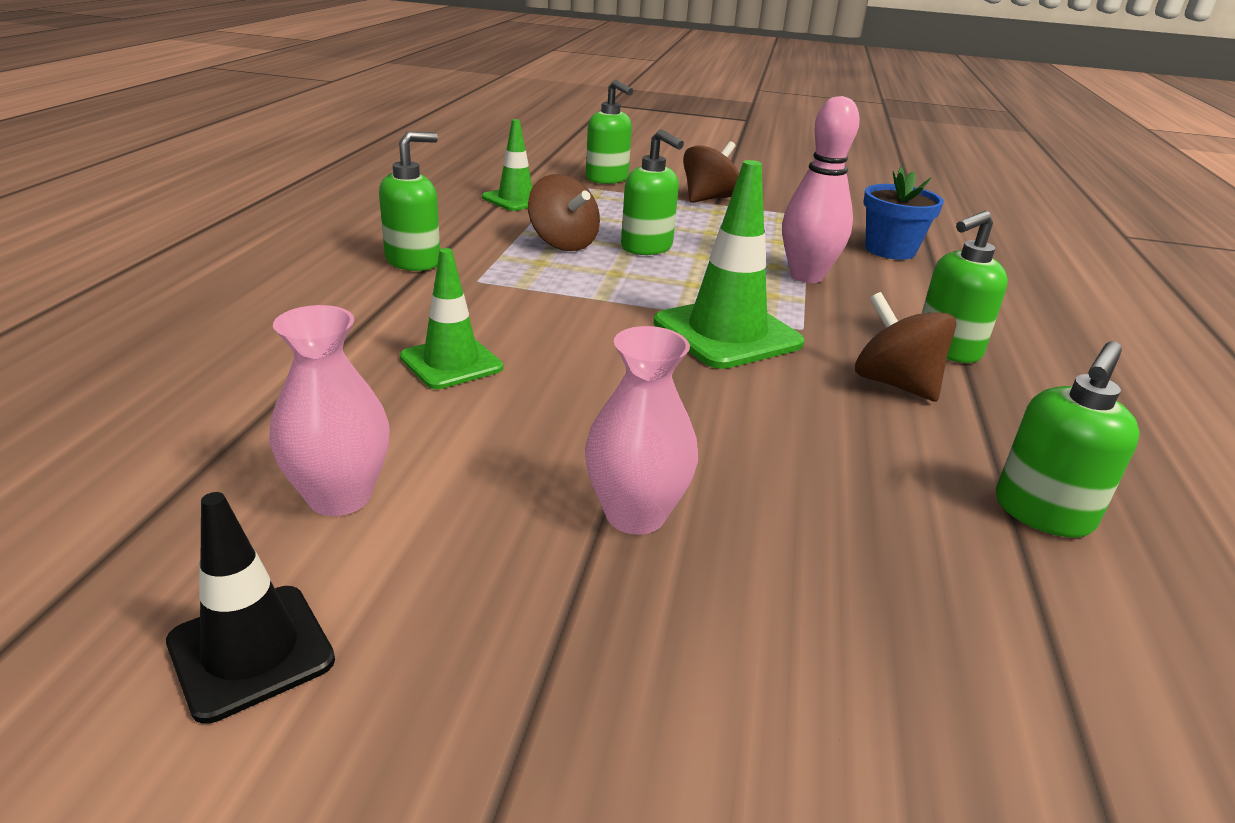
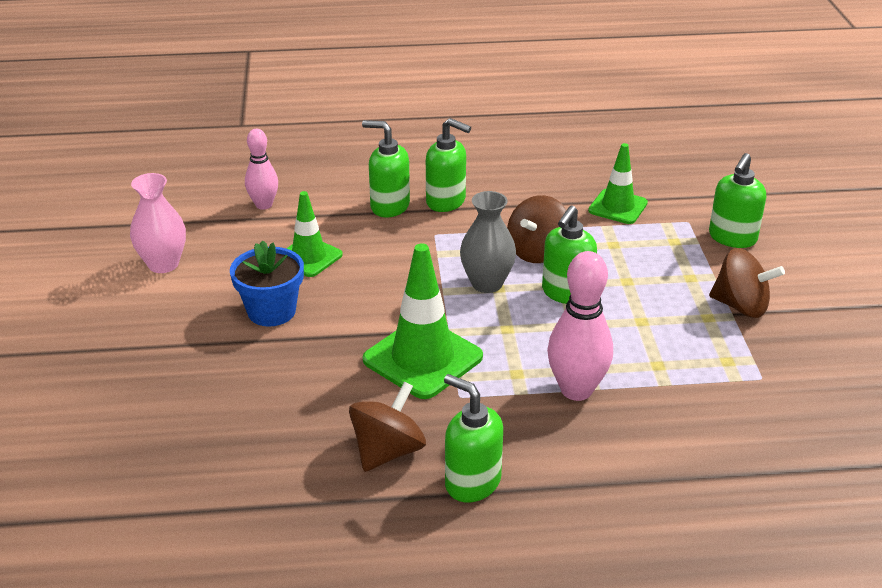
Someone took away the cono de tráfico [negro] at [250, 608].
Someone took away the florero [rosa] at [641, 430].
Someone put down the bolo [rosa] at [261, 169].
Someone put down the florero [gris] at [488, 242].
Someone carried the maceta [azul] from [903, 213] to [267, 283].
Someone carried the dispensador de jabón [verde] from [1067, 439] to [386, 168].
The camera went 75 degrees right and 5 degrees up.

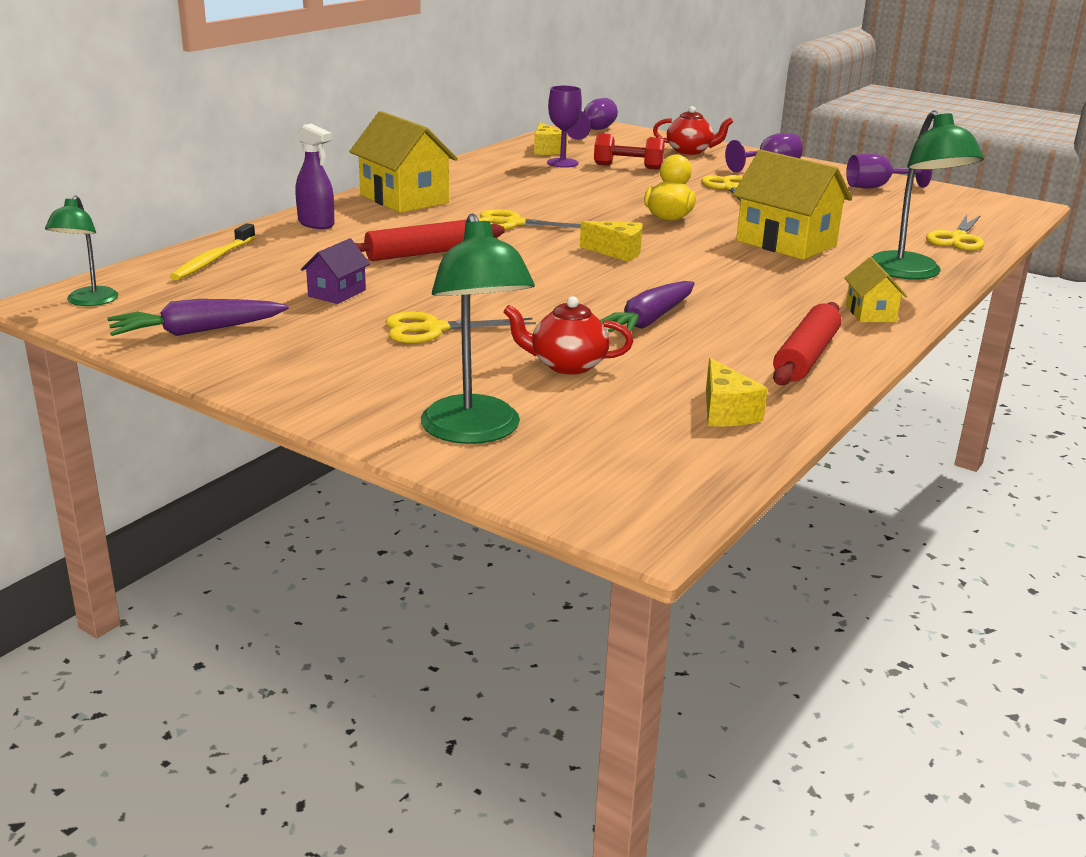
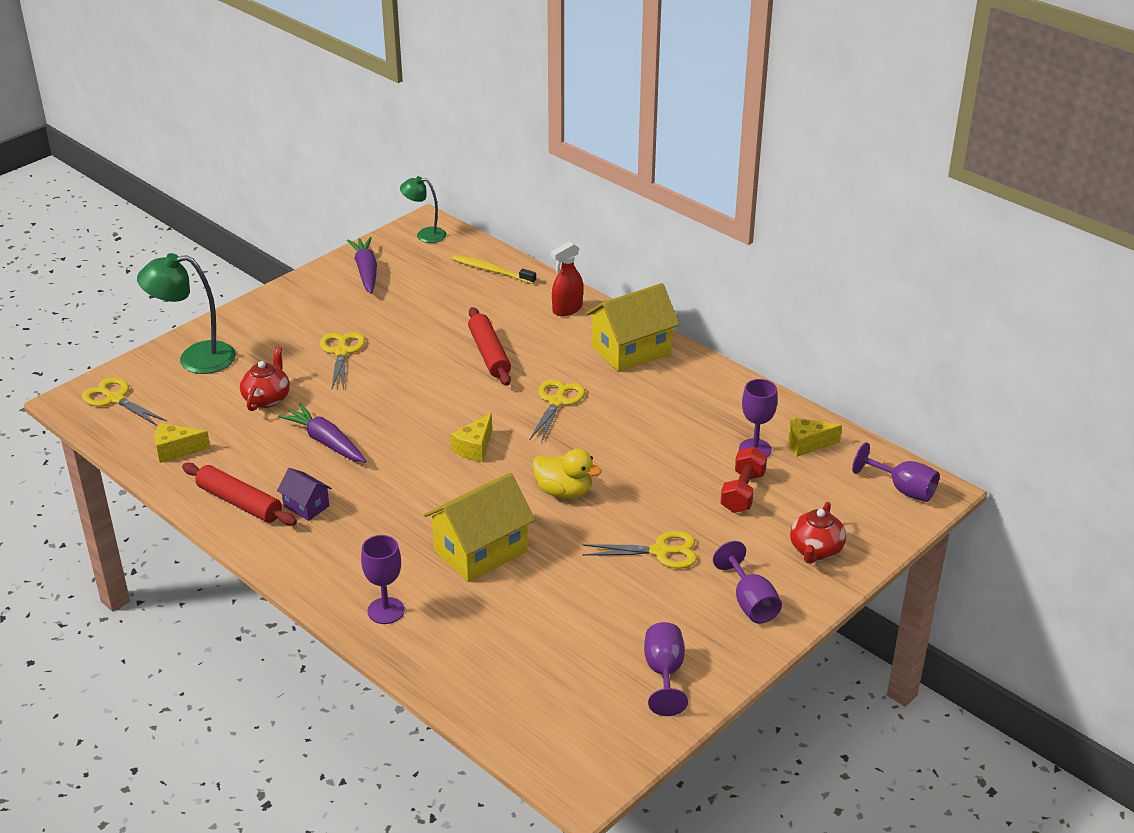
Someone took away the casa [amarillo] at [875, 289].
Someone carried the casa [morado] from [335, 271] to [304, 494].
Someone carried the tijeras [amarillo] from [955, 233] to [124, 401].
Someone swapped the lámpara [verde] at [928, 194] for the copa [morado] at [383, 579].
Someone repainted the pulverizador [morado] at [314, 176], which became the pulverizador [rojo] at [566, 278].
The camera went 100 degrees right and 10 degrees up.

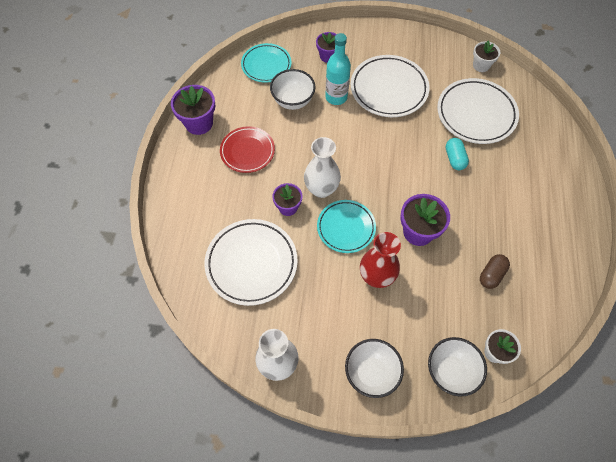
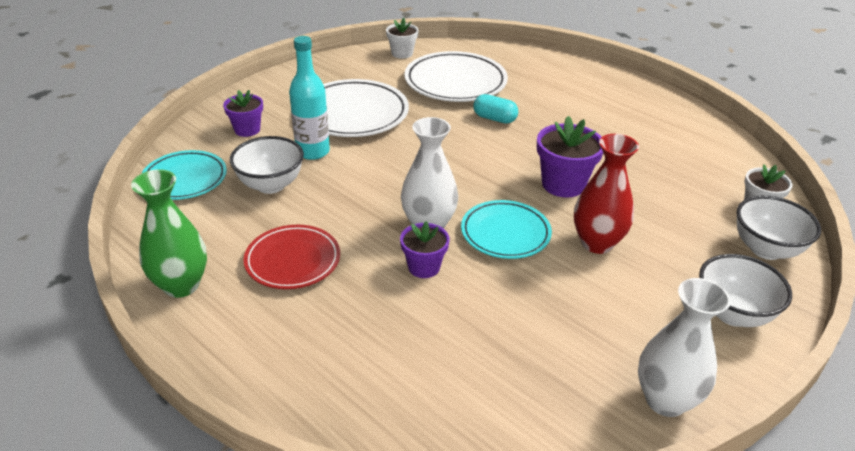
Someone took away the plato [blanco] at [251, 262].
Someone took away the cápsula [marrón] at [495, 271].
Someone swapped the maceta [morado] at [193, 110] for the florero [verde] at [169, 233].
The camera went 55 degrees left and 25 degrees down.

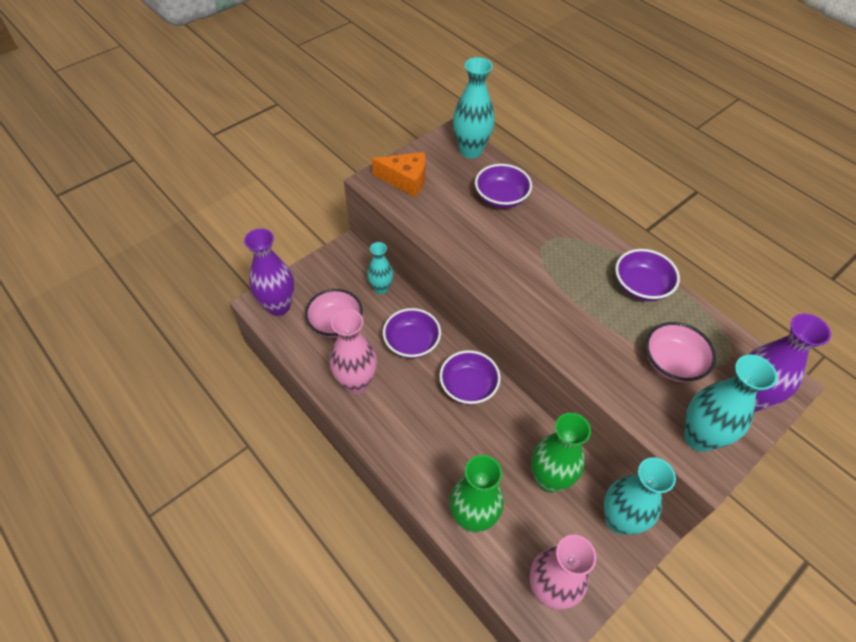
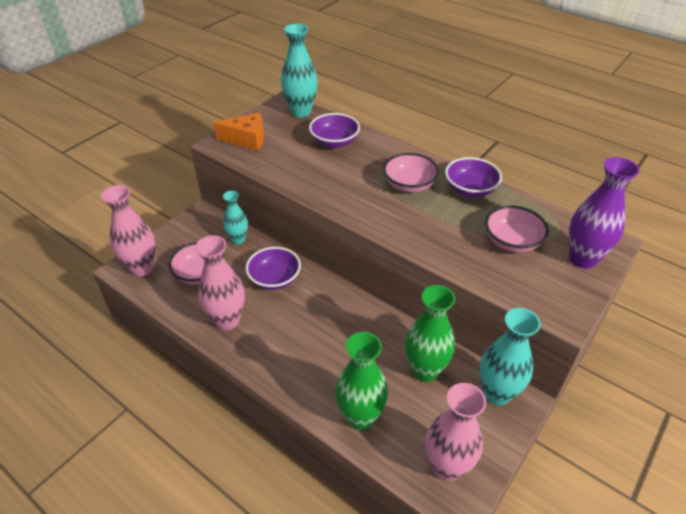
Someone took away the cuenco [morado] at [470, 377].
Someone took away the florero [turquesa] at [730, 403].
Someone put down the cuenco [rosa] at [411, 172].
Someone repainted the florero [morado] at [269, 272], which became the florero [rosa] at [128, 231].
The camera went 10 degrees left and 10 degrees down.

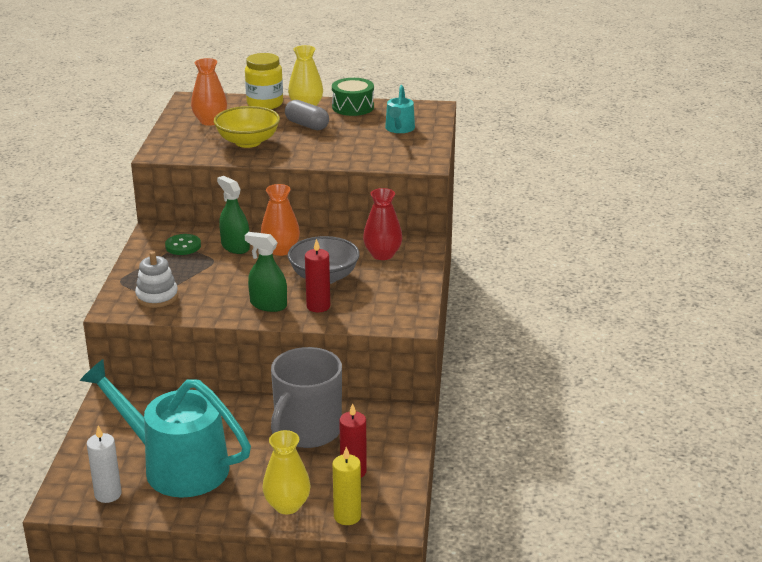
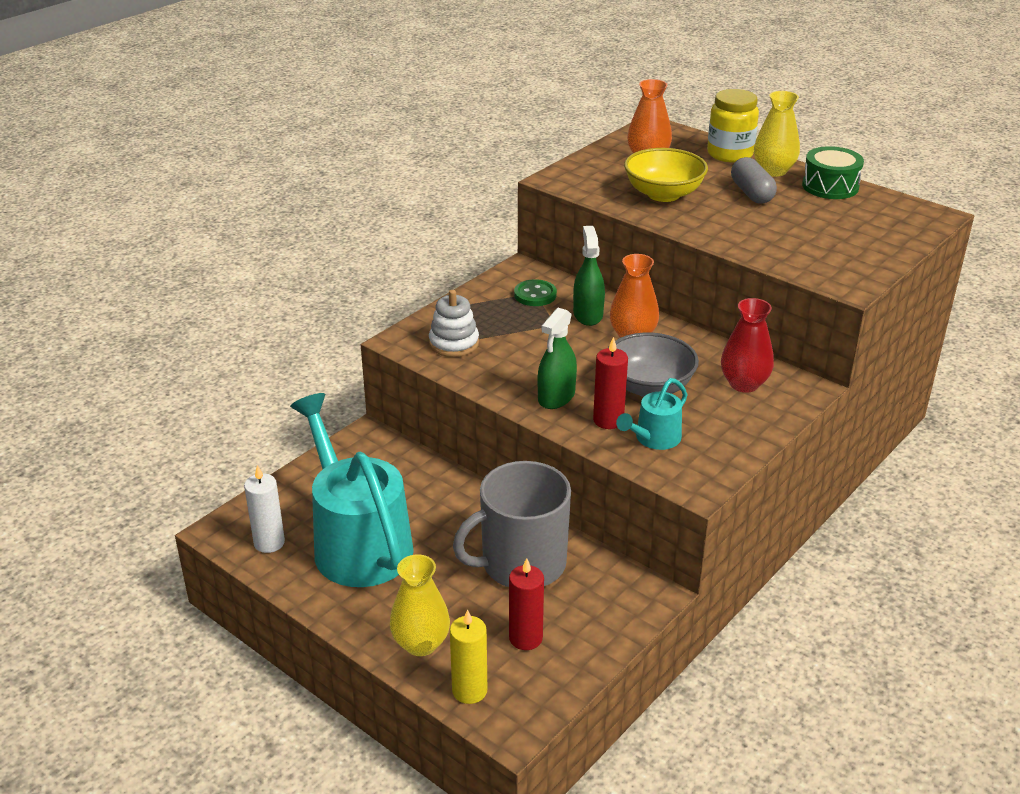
Someone carried the regadera [turquesa] from [400, 109] to [652, 414].
Someone rotated the pulverizador [verde] at [266, 272] by 120 degrees counterclockwise.
The camera went 35 degrees right and 5 degrees up.

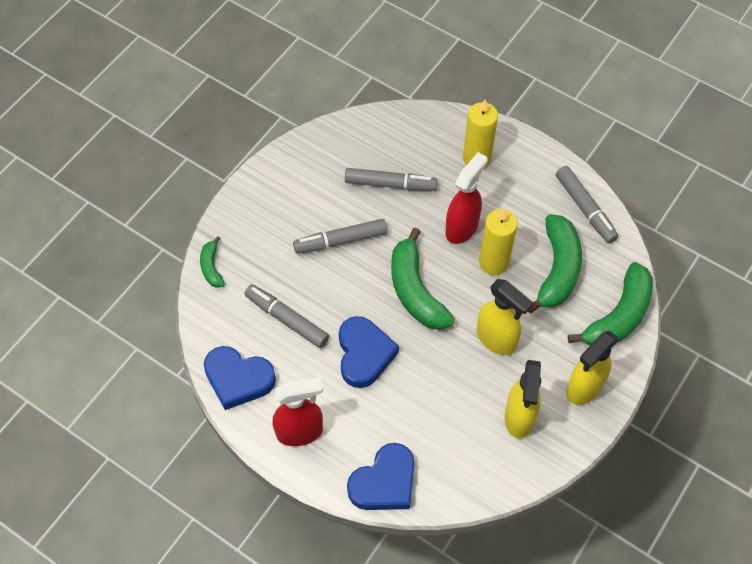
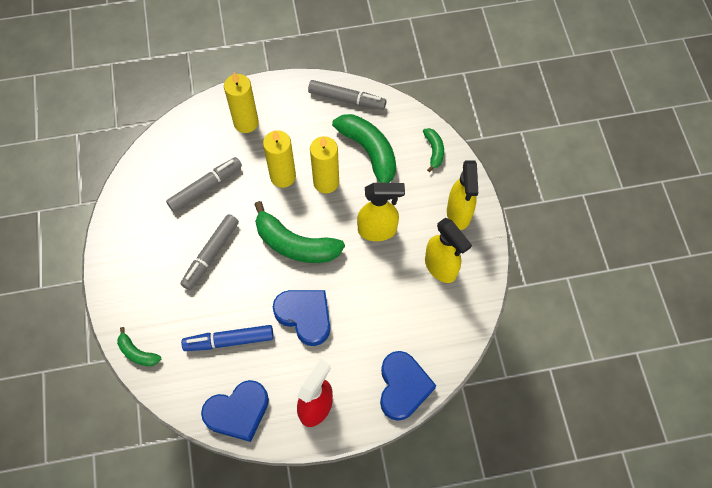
Someone swapped the pulverizador [rojo] at [466, 198] for the vela [amarillo] at [279, 159].
Someone repainted the rotulador [gris] at [286, 316], which became the rotulador [azul] at [227, 338].
Someone scaled the plátano [verde] at [610, 304] by 0.51.
The camera went 45 degrees left and 5 degrees up.

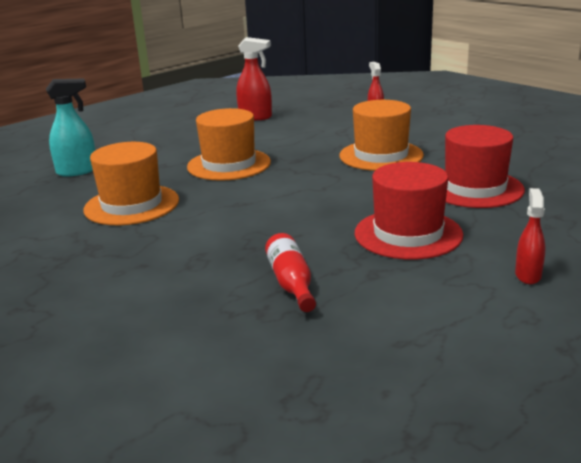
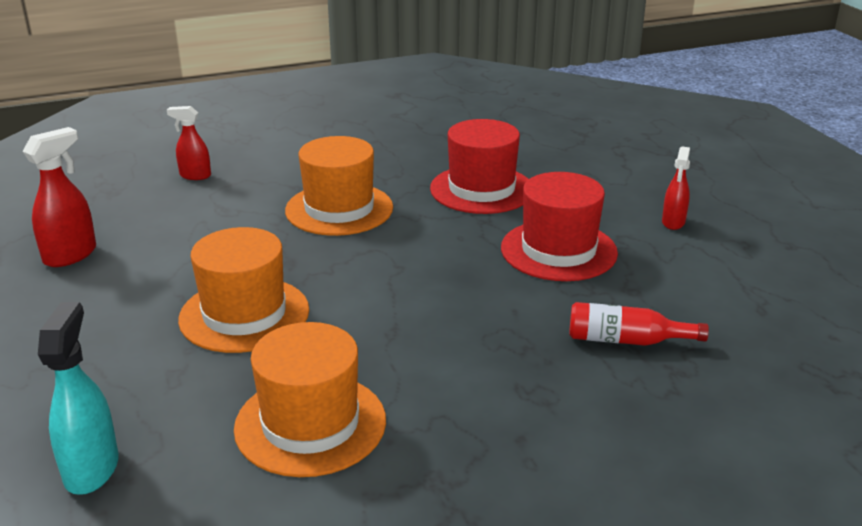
Someone rotated the pulverizador [rojo] at [530, 236] by 105 degrees counterclockwise.
The camera went 70 degrees left and 5 degrees up.

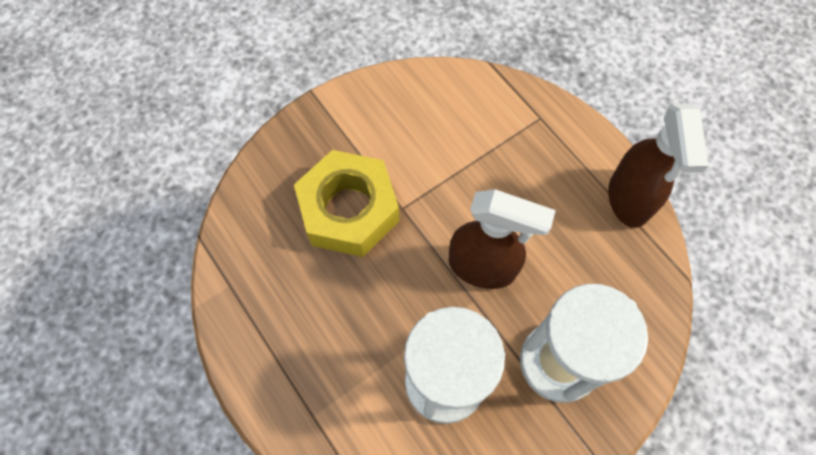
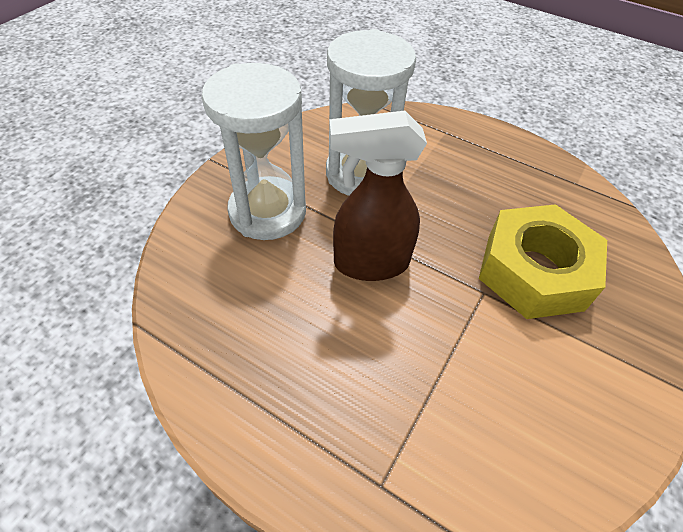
Someone took away the pulverizador [marrón] at [658, 166].
The camera went 155 degrees right and 15 degrees down.

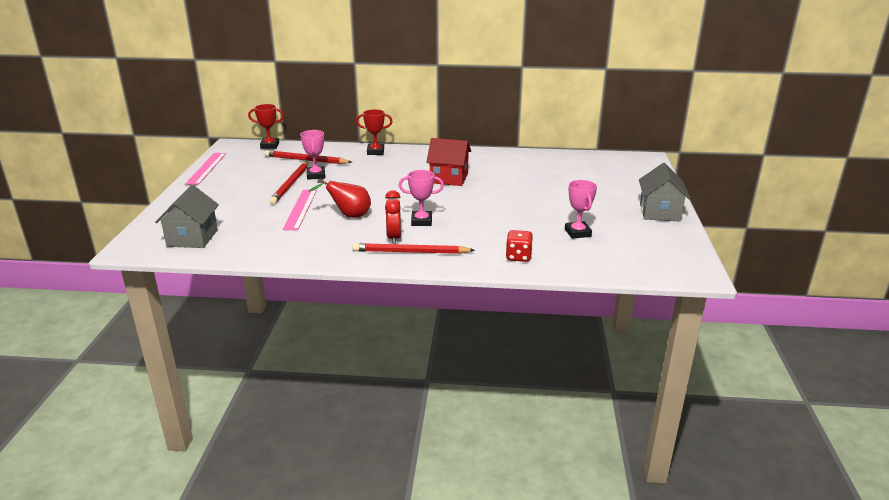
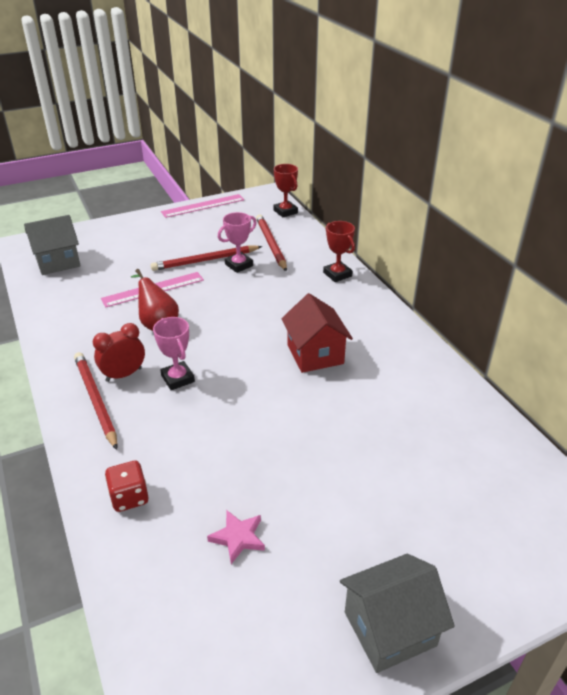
Someone swapped the trofeo [rosa] at [581, 209] for the estrella [rosa] at [236, 537].
The camera went 60 degrees right and 10 degrees up.

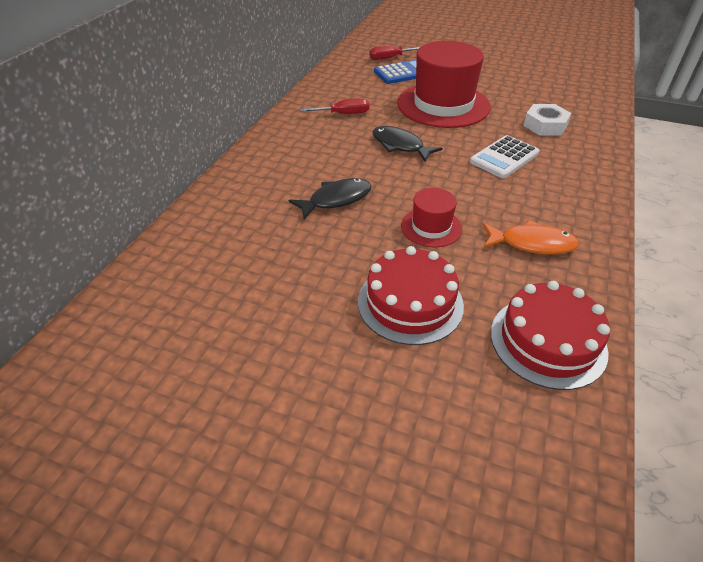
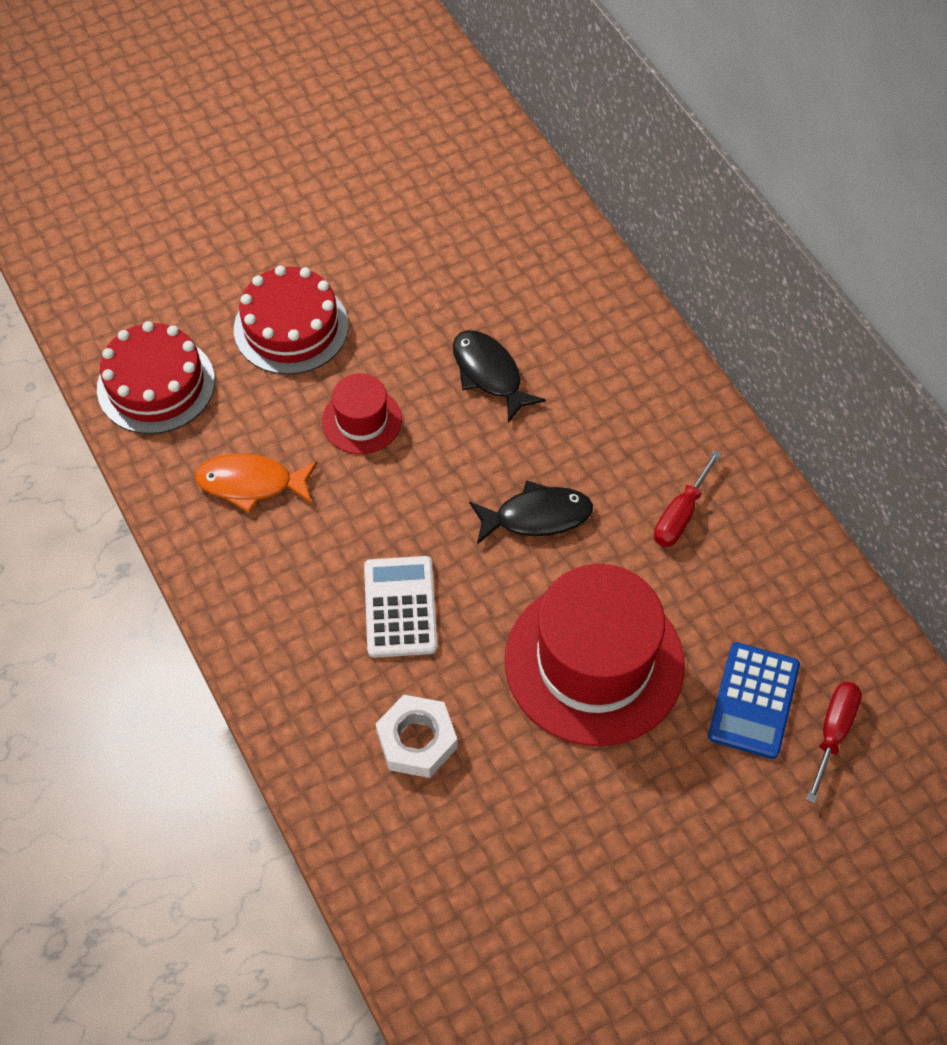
Someone rotated the pez [negro] at [330, 198] by 135 degrees clockwise.
Someone rotated the pez [naranja] at [531, 237] by 45 degrees clockwise.
The camera went 130 degrees right and 15 degrees up.

